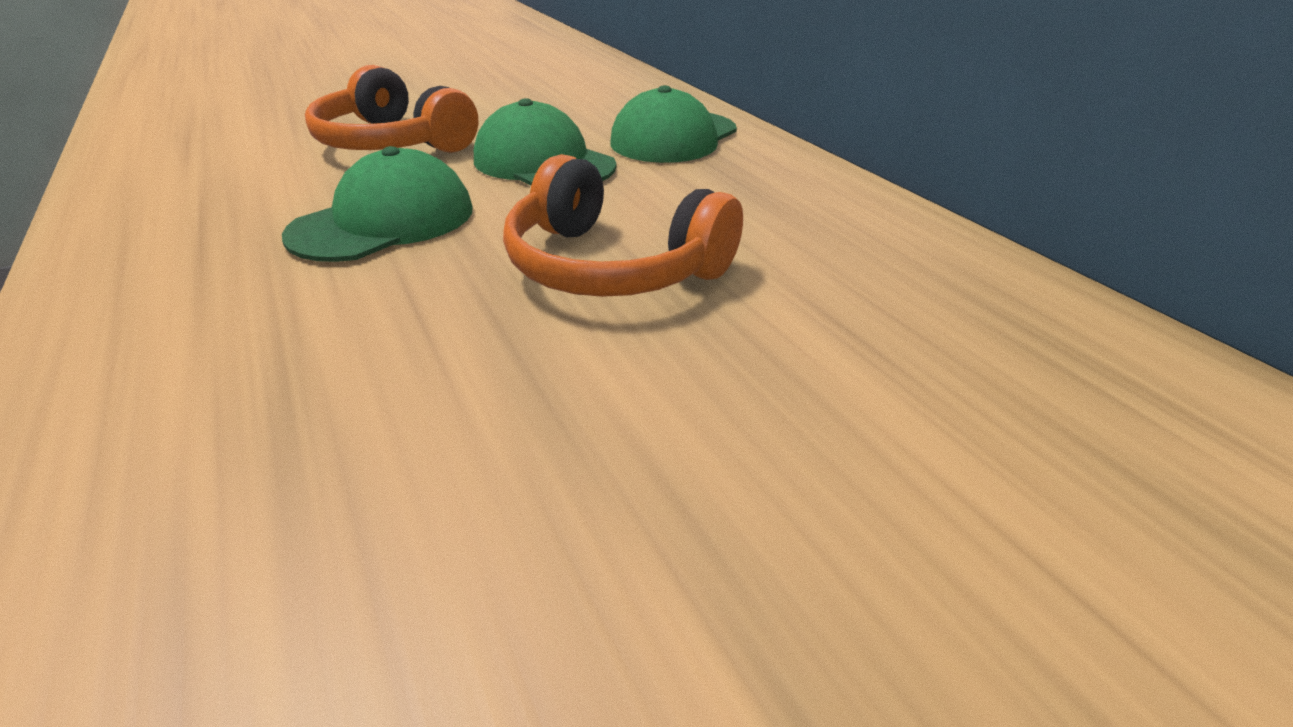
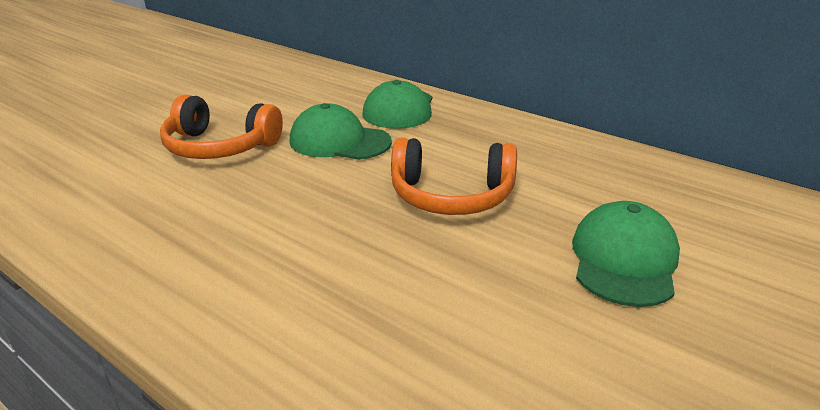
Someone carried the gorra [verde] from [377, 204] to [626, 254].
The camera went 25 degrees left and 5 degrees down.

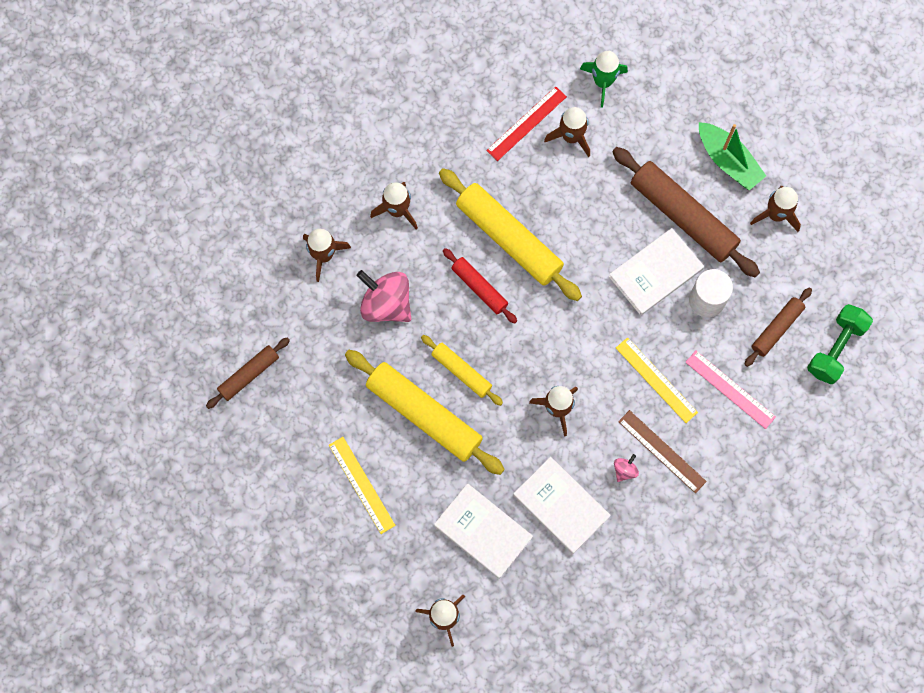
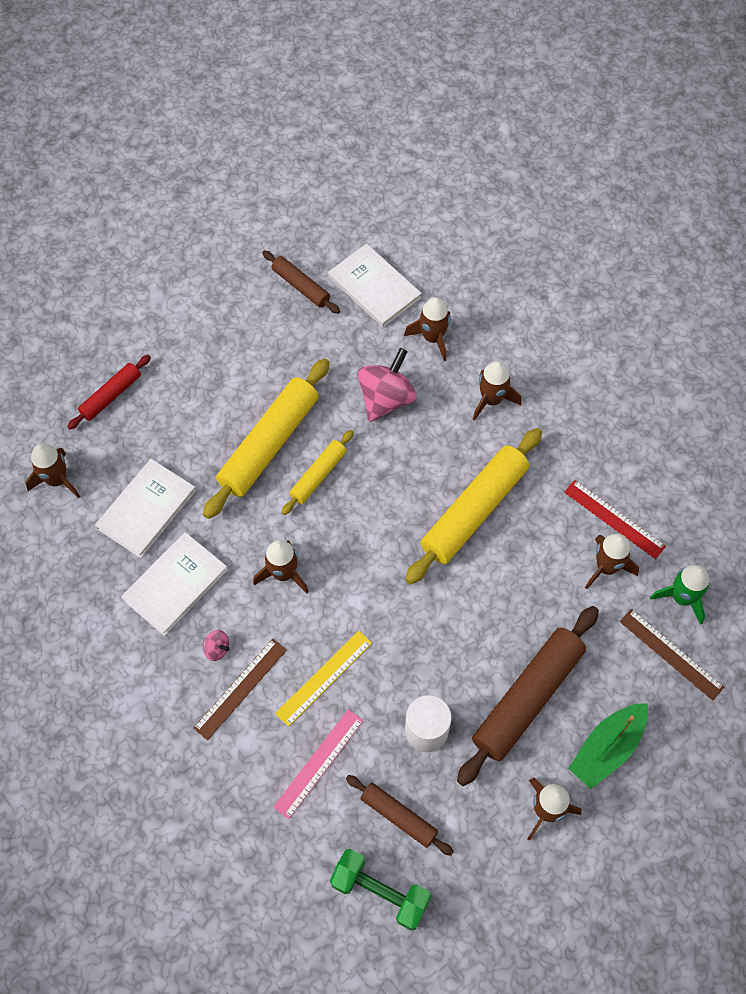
Someone took away the regla [amarillo] at [362, 485].
Someone put down the regla [marrón] at [672, 655].
Someone carried the rodillo [rojo] from [480, 286] to [109, 392].
Someone carried the libro [blanco] from [656, 271] to [375, 285].
The camera went 85 degrees right and 10 degrees down.

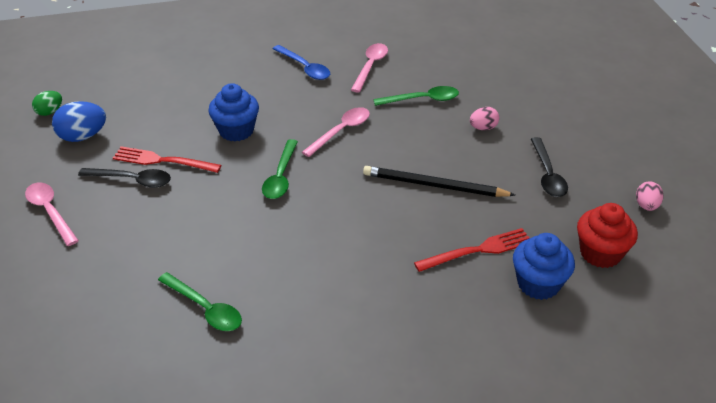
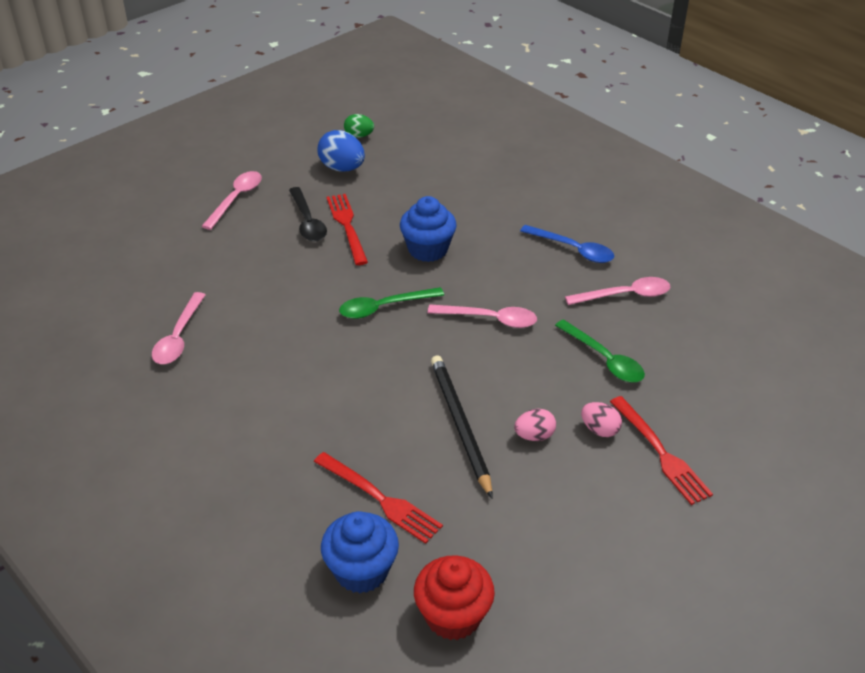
Someone took away the cuchara [negro] at [549, 167].
Someone put down the tenedor [rojo] at [661, 450].
Someone carried the huevo [rosa] from [650, 196] to [535, 425].
Someone repainted the cuchara [verde] at [200, 301], which became the cuchara [rosa] at [179, 328].
Someone rotated the cuchara [azul] at [301, 62] by 75 degrees counterclockwise.
The camera went 60 degrees right and 0 degrees up.

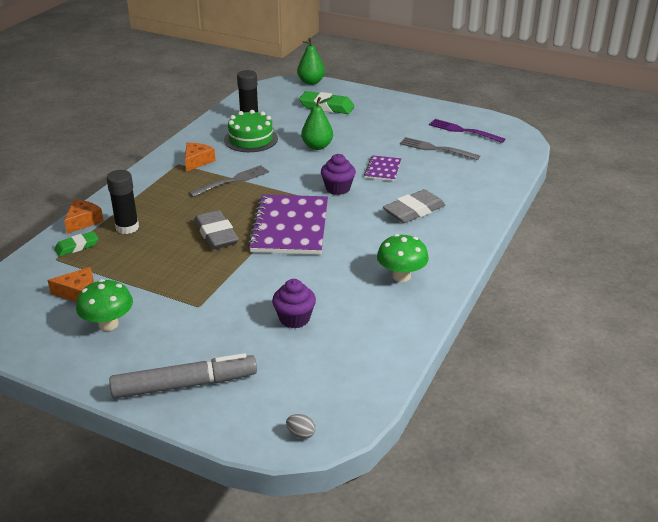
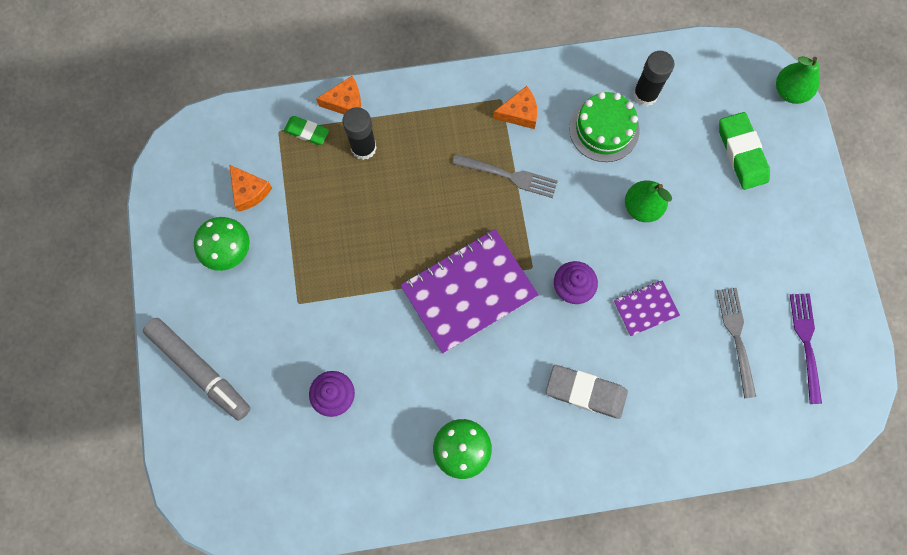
Someone took away the goma de borrar [gris] at [216, 229].
Someone took away the huevo [gris] at [301, 426].
The camera went 55 degrees right and 40 degrees up.

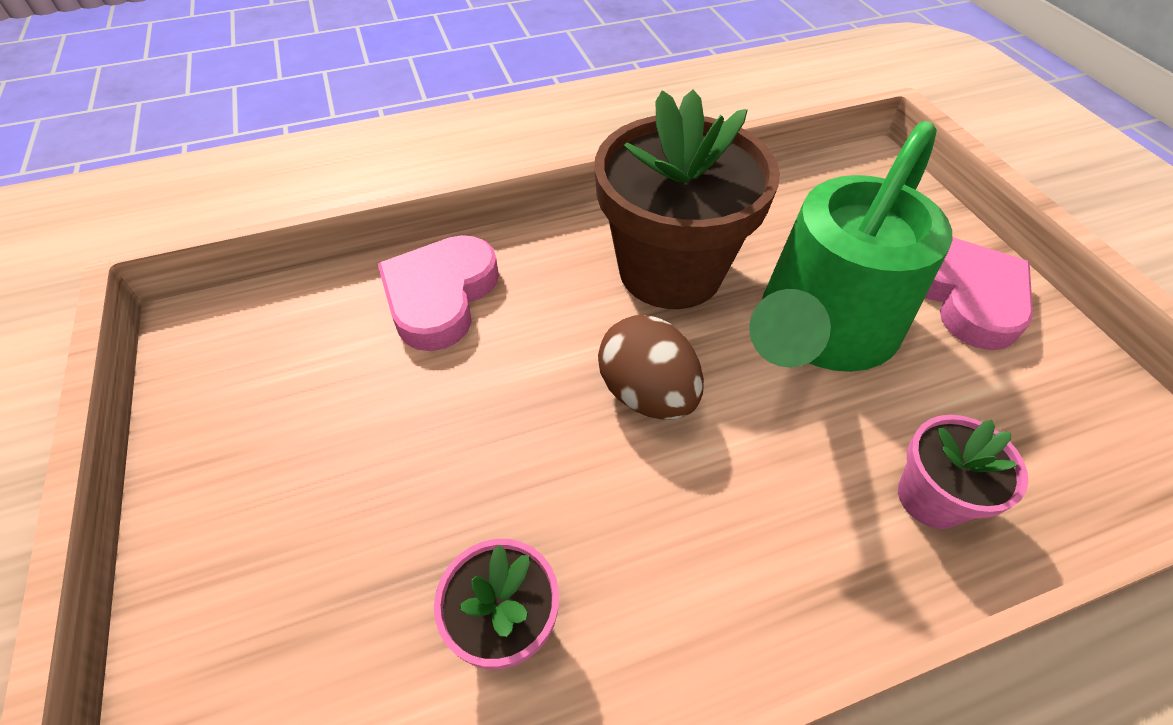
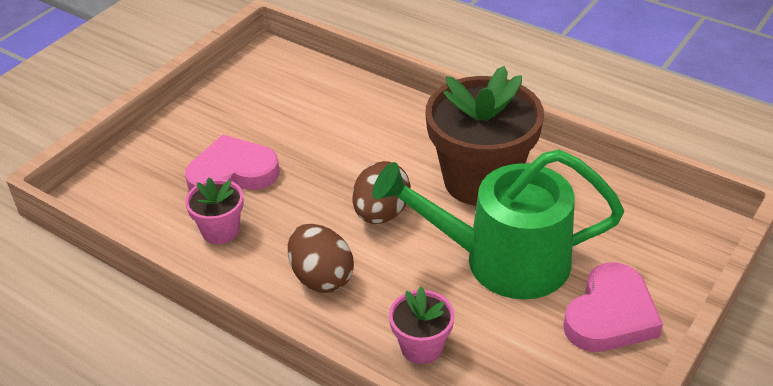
Someone put down the huevo [marrón] at [321, 258].
Someone carried the corazón [rosa] from [438, 293] to [232, 163].
The camera went 55 degrees right and 10 degrees down.

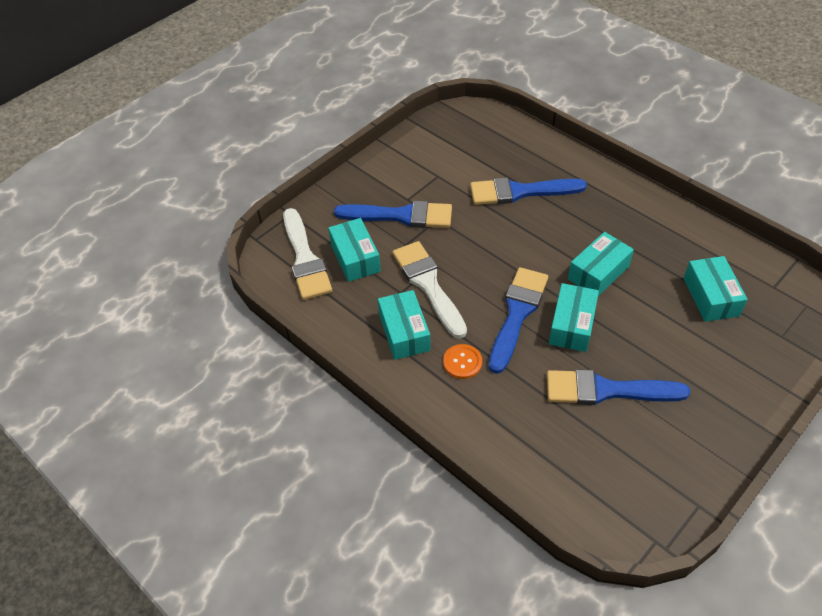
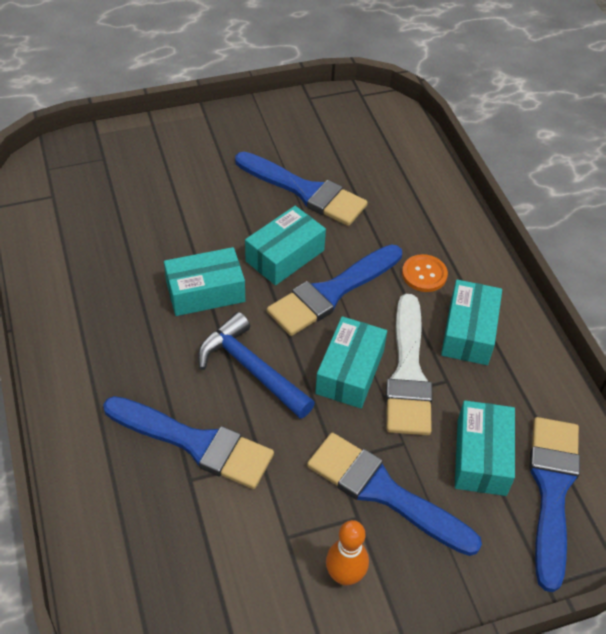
Someone put down the martillo [azul] at [256, 365].
Someone put down the bolo [naranja] at [347, 553].
Someone carried the caja [turquesa] from [716, 289] to [351, 362].
Someone repainted the pincel [blanco] at [307, 254], which became the pincel [azul] at [554, 504].
The camera went 155 degrees left and 0 degrees up.

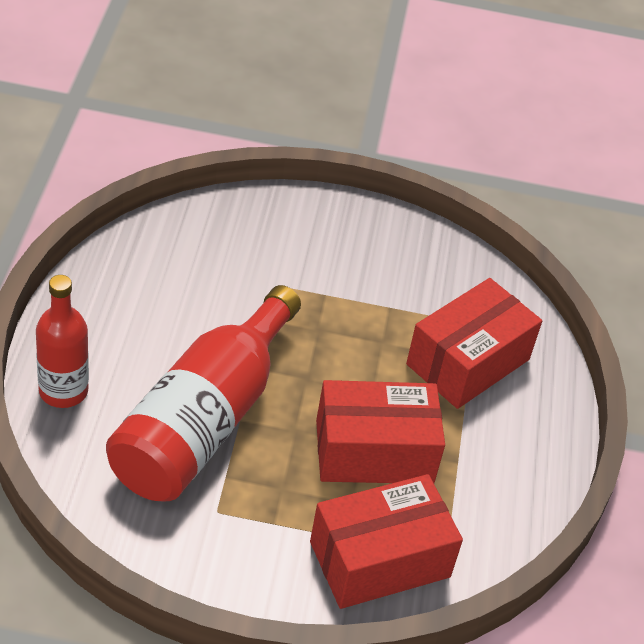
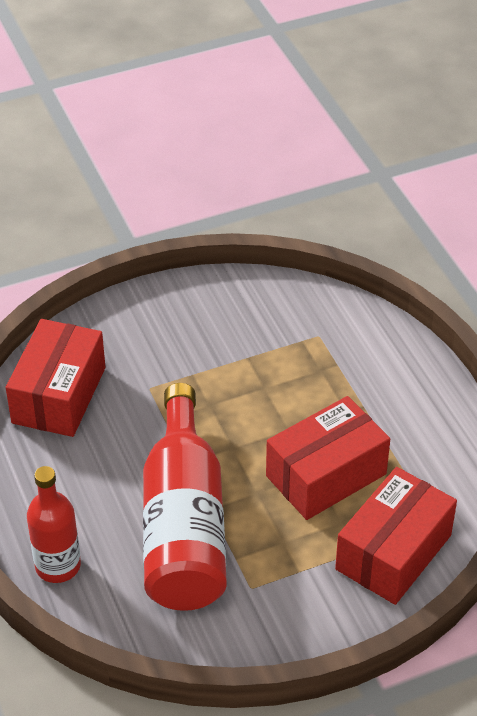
Someone carried the caja [rojo] from [474, 343] to [55, 378].
The camera went 25 degrees left and 0 degrees up.

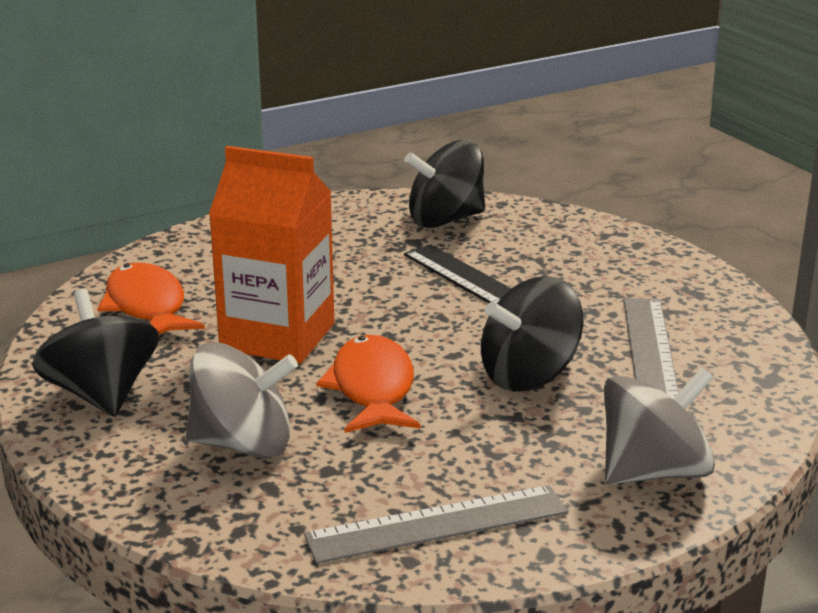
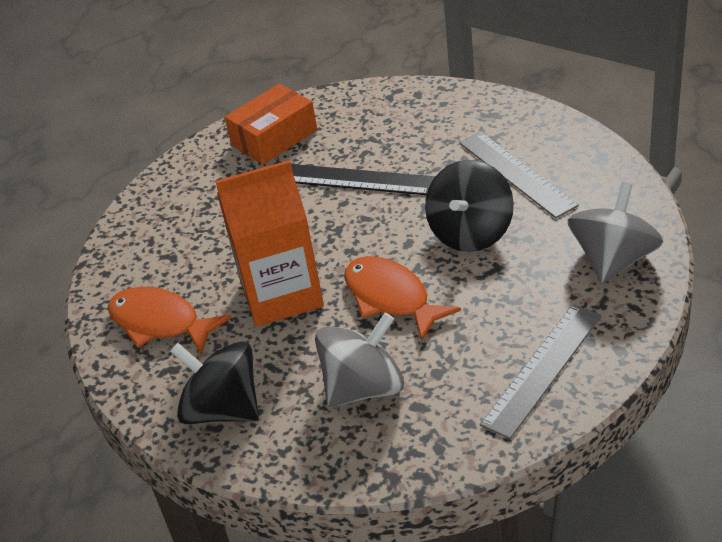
Someone swapped the peonza [negro] at [444, 184] for the caja [naranja] at [270, 124].
The camera went 30 degrees left and 15 degrees up.

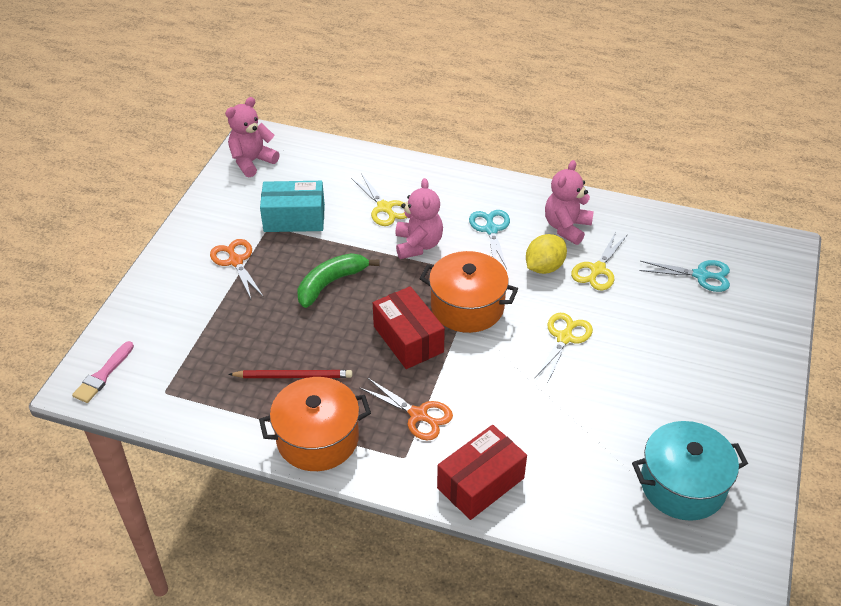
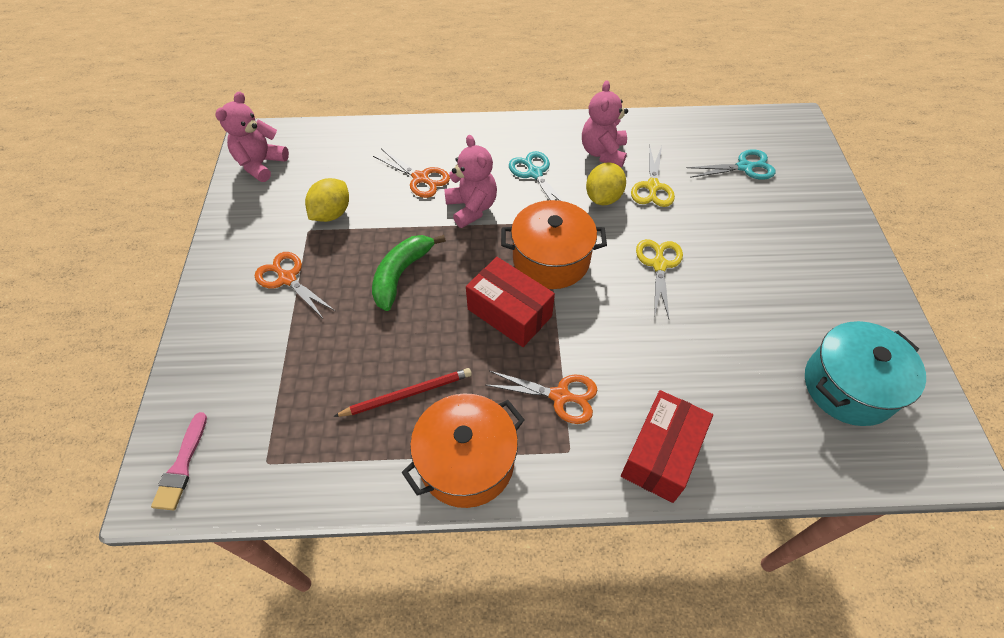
Someone swapped the caja [turquesa] at [292, 206] for the limón [amarillo] at [327, 200].
Someone repainted the tijeras [amarillo] at [379, 199], which became the tijeras [naranja] at [411, 173].
The camera went 20 degrees left and 10 degrees up.

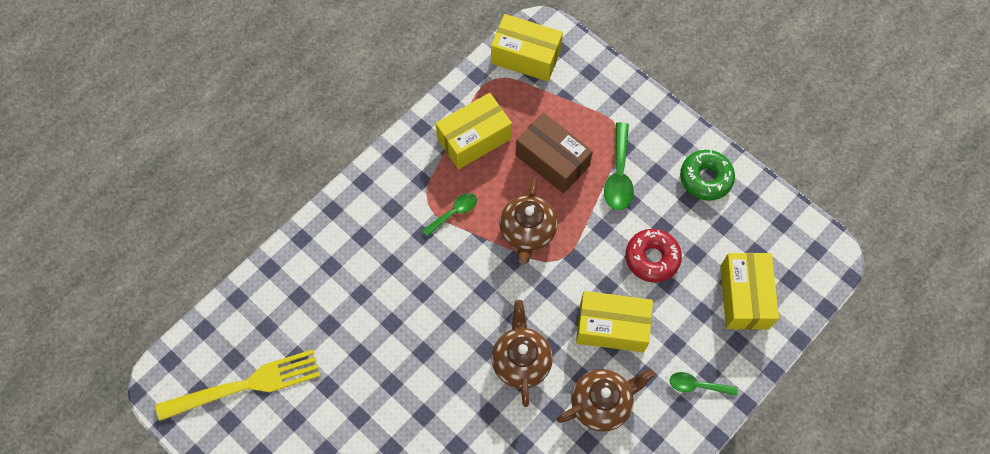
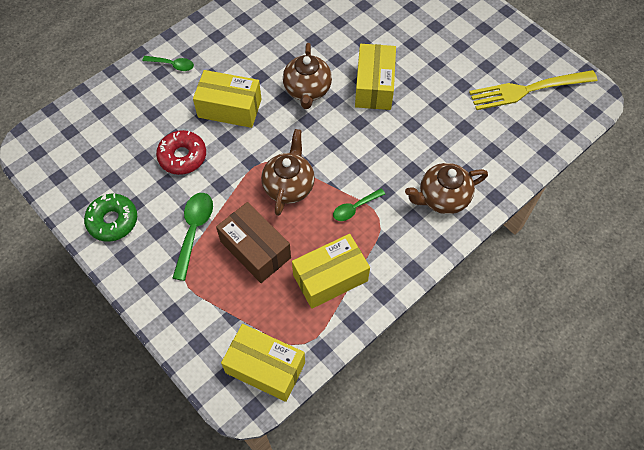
Someone carried the tetera [marrón] from [606, 400] to [446, 188].
Someone carried the caja [amarillo] from [749, 291] to [375, 77].
The camera went 175 degrees left and 5 degrees down.

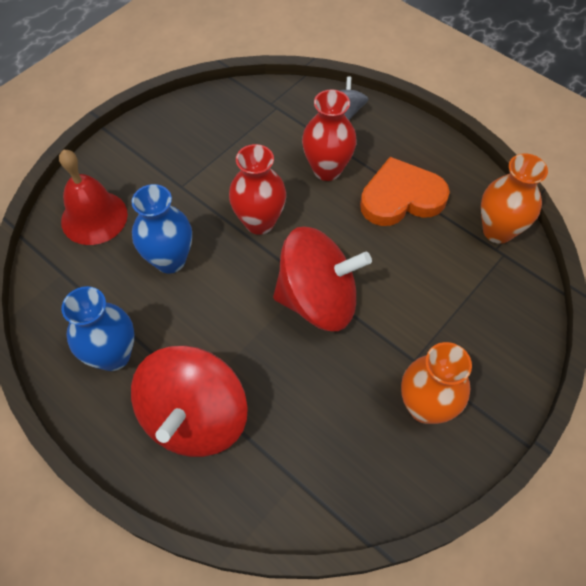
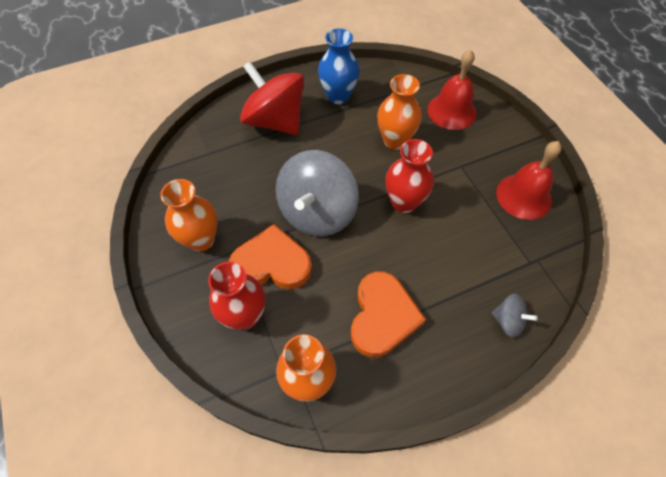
Someone put down the corazón [naranja] at [270, 256].
Someone put down the campana [rojo] at [529, 180].
Someone carried the florero [rojo] from [329, 135] to [236, 296].
Someone repainted the florero [azul] at [162, 228], which became the florero [naranja] at [399, 112].
Someone repainted the peonza [rojo] at [322, 279], which became the peonza [gris] at [317, 193].
The camera went 115 degrees right and 0 degrees up.

